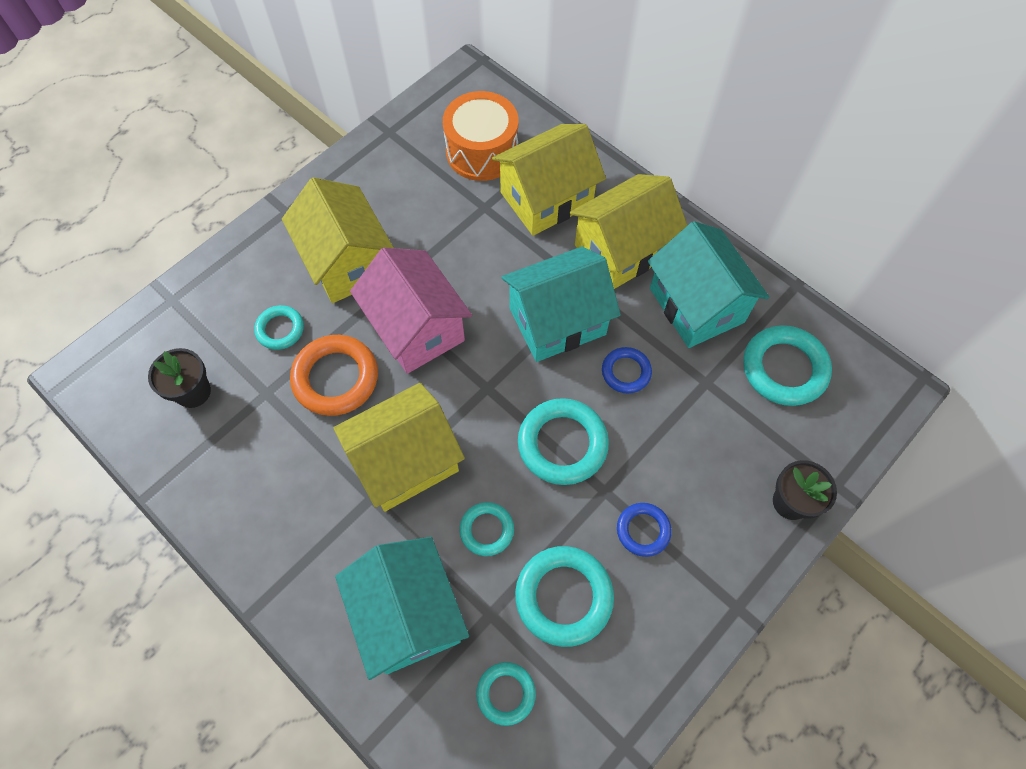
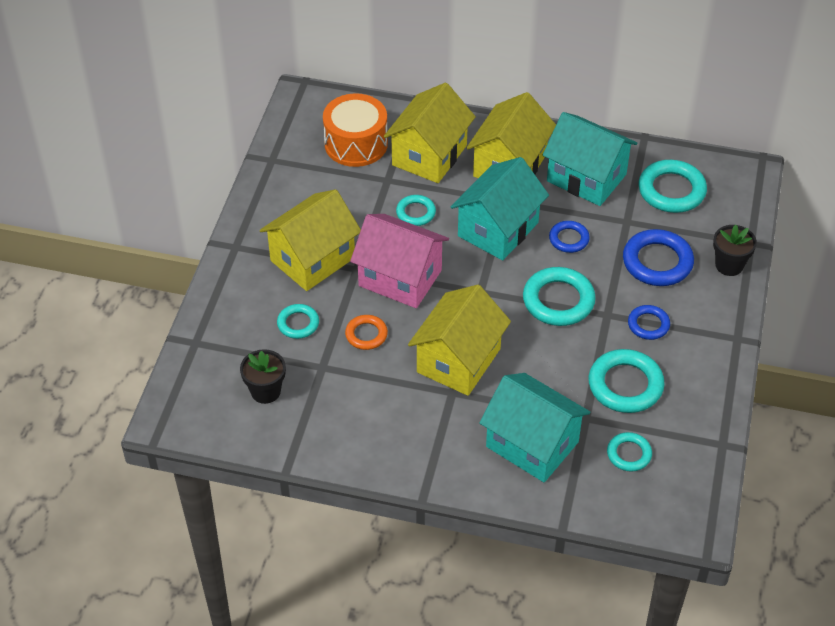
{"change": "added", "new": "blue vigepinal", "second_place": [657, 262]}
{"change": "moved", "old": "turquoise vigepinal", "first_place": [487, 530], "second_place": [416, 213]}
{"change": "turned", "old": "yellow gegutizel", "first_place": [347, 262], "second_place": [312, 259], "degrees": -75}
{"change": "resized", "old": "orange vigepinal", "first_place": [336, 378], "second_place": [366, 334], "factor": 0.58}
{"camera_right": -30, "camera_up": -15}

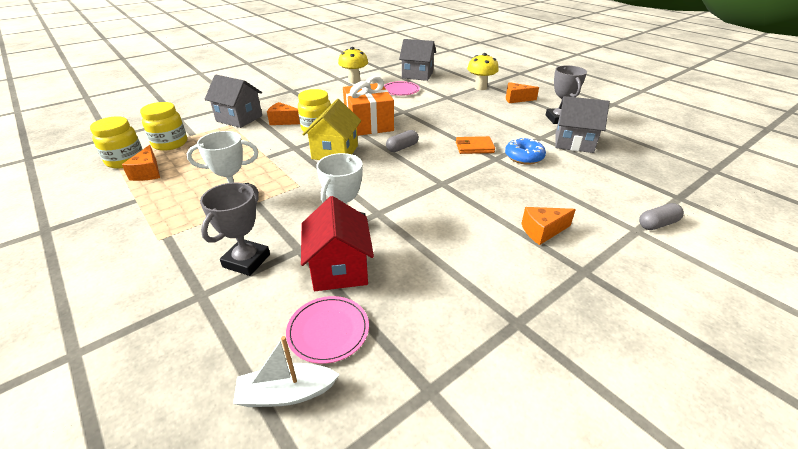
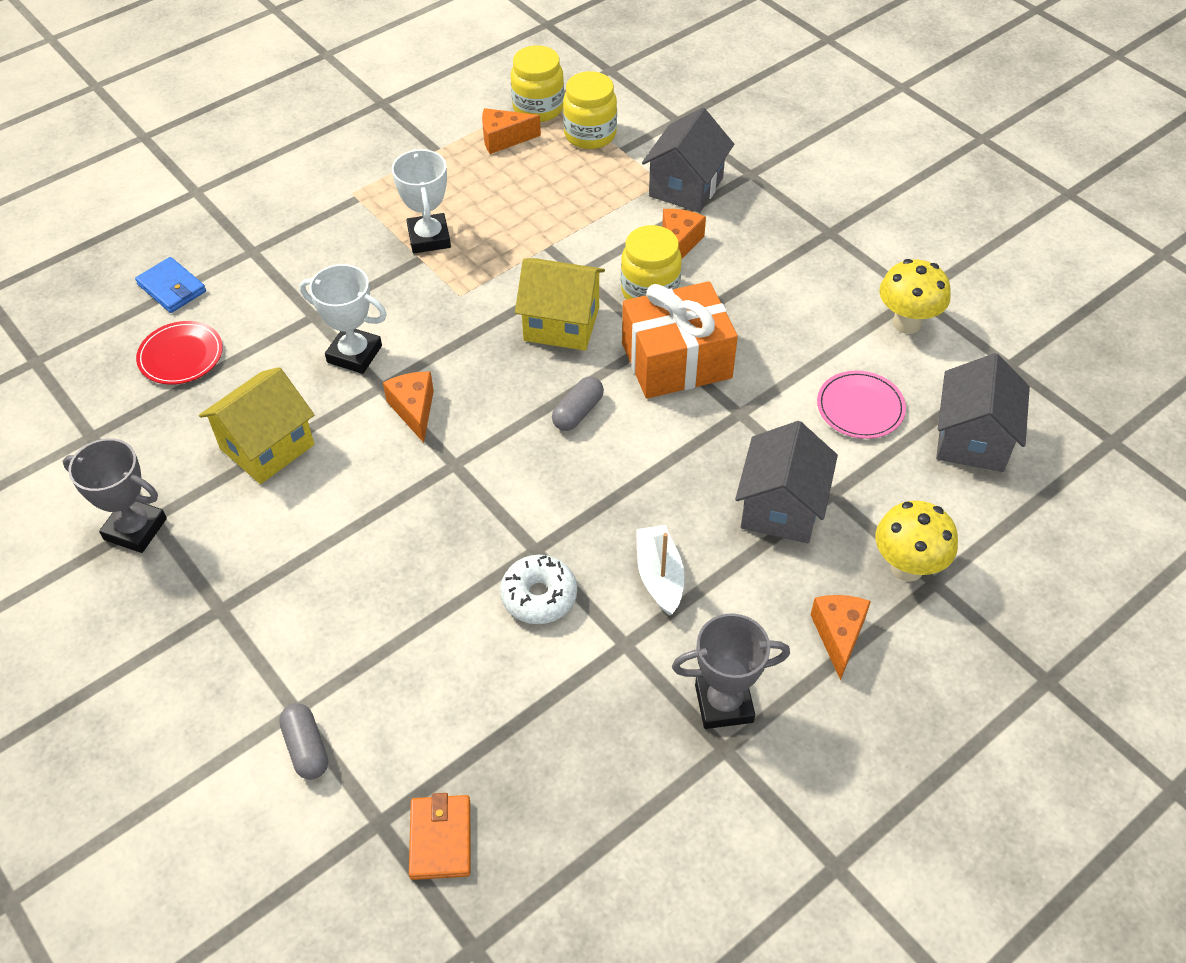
{"change": "removed", "old": "red gegutizel", "first_place": [339, 269]}
{"change": "added", "new": "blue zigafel", "second_place": [172, 288]}
{"change": "added", "new": "yellow gegutizel", "second_place": [267, 447]}
{"change": "moved", "old": "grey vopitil", "first_place": [246, 261], "second_place": [135, 529]}
{"change": "moved", "old": "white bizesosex", "first_place": [286, 393], "second_place": [659, 576]}
{"change": "moved", "old": "orange zigafel", "first_place": [474, 147], "second_place": [440, 839]}
{"change": "moved", "old": "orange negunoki", "first_place": [542, 231], "second_place": [414, 410]}
{"change": "moved", "old": "grey gegutizel", "first_place": [574, 142], "second_place": [781, 508]}
{"change": "recoloured", "old": "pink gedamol", "new": "red gedamol", "first_place": [328, 330], "second_place": [181, 355]}
{"change": "recoloured", "old": "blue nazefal", "new": "white nazefal", "first_place": [524, 157], "second_place": [539, 596]}
{"change": "turned", "old": "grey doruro", "first_place": [402, 147], "second_place": [578, 412], "degrees": 75}
{"camera_right": 90, "camera_up": 15}

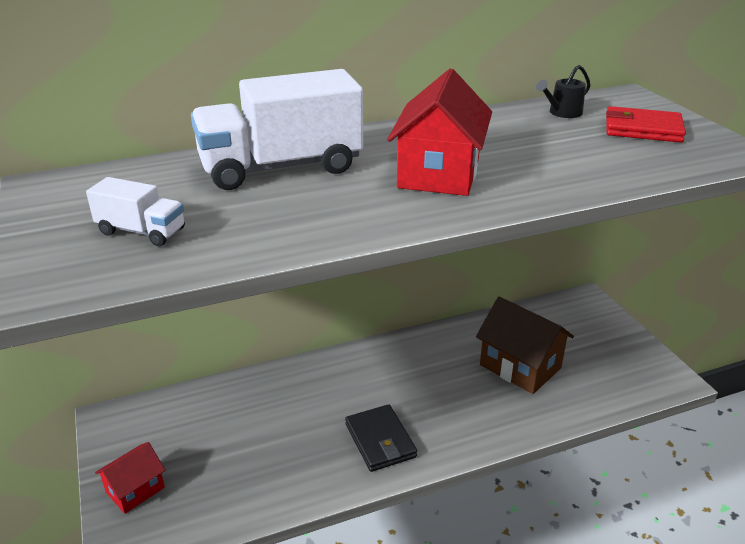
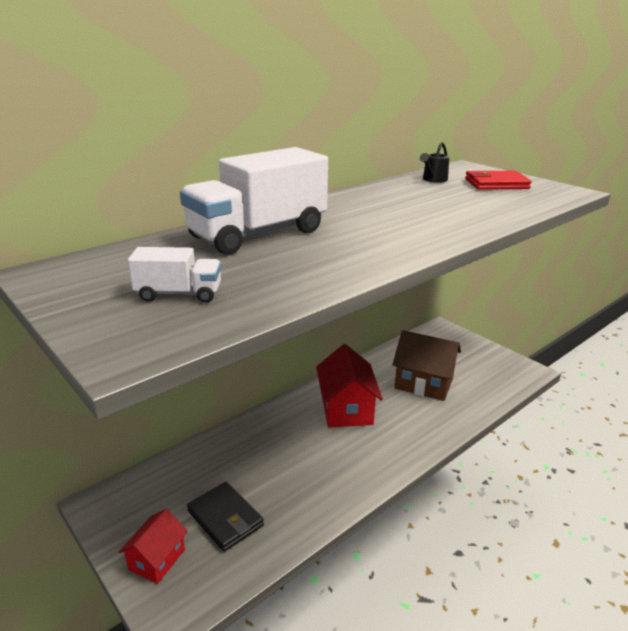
{"change": "moved", "old": "black zigafel", "first_place": [380, 440], "second_place": [225, 518]}
{"change": "moved", "old": "red gegutizel", "first_place": [439, 173], "second_place": [346, 409]}
{"camera_right": -20, "camera_up": -5}

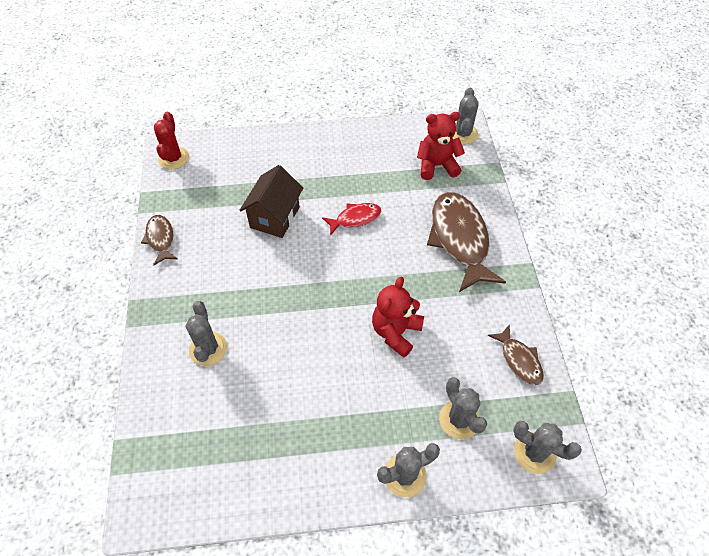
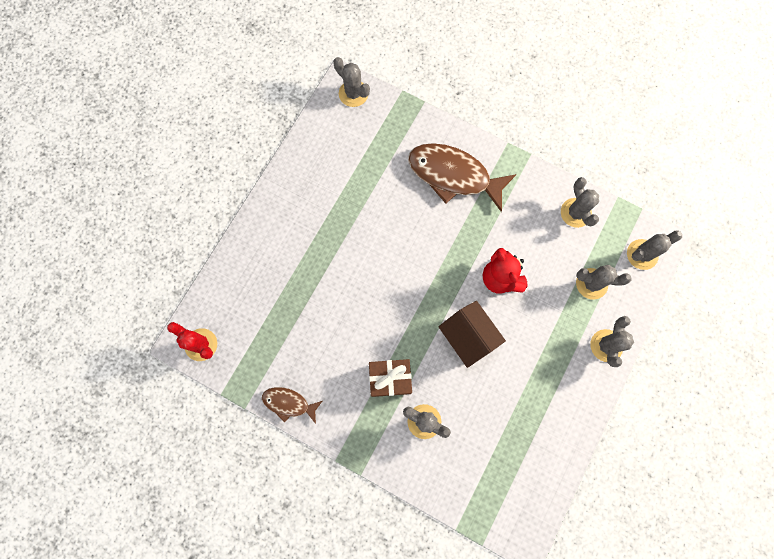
{"change": "removed", "old": "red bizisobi", "first_place": [355, 218]}
{"change": "removed", "old": "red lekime", "first_place": [437, 165]}
{"change": "added", "new": "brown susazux", "second_place": [390, 379]}
{"change": "moved", "old": "brown gegutizel", "first_place": [275, 217], "second_place": [468, 337]}
{"change": "replaced", "old": "brown bizisobi", "new": "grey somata", "first_place": [519, 360], "second_place": [575, 213]}
{"camera_right": -55, "camera_up": 20}

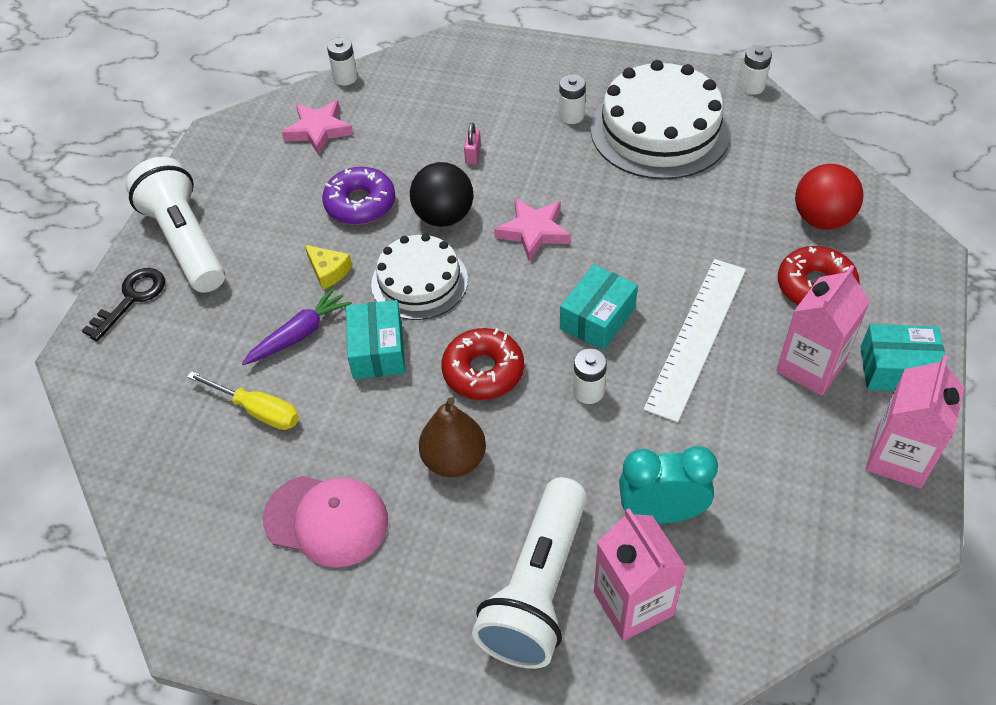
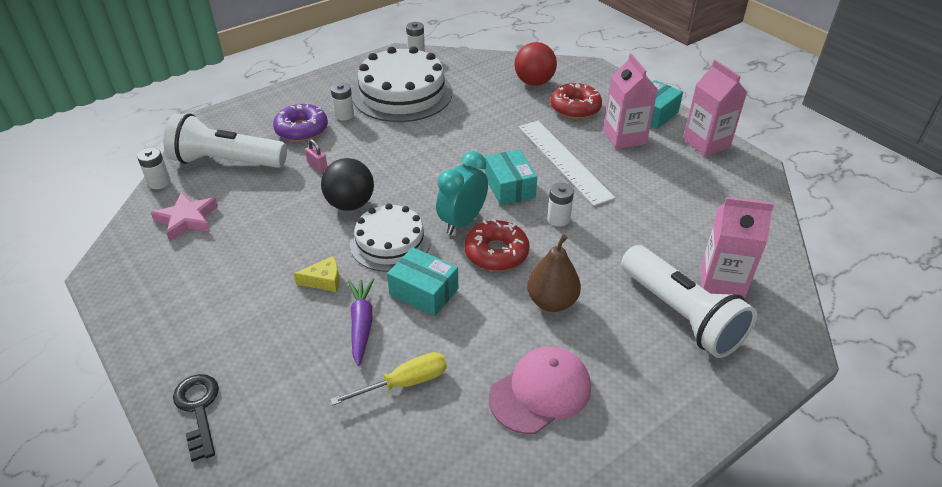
{"change": "removed", "old": "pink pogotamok", "first_place": [533, 231]}
{"change": "moved", "old": "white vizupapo", "first_place": [186, 241], "second_place": [226, 161]}
{"change": "moved", "old": "purple nazefal", "first_place": [360, 204], "second_place": [302, 129]}
{"change": "moved", "old": "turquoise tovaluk", "first_place": [661, 512], "second_place": [462, 222]}
{"camera_right": -55, "camera_up": -10}

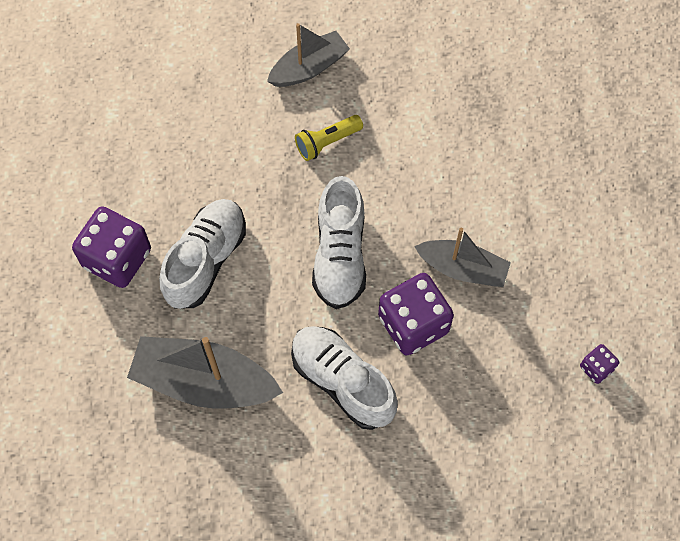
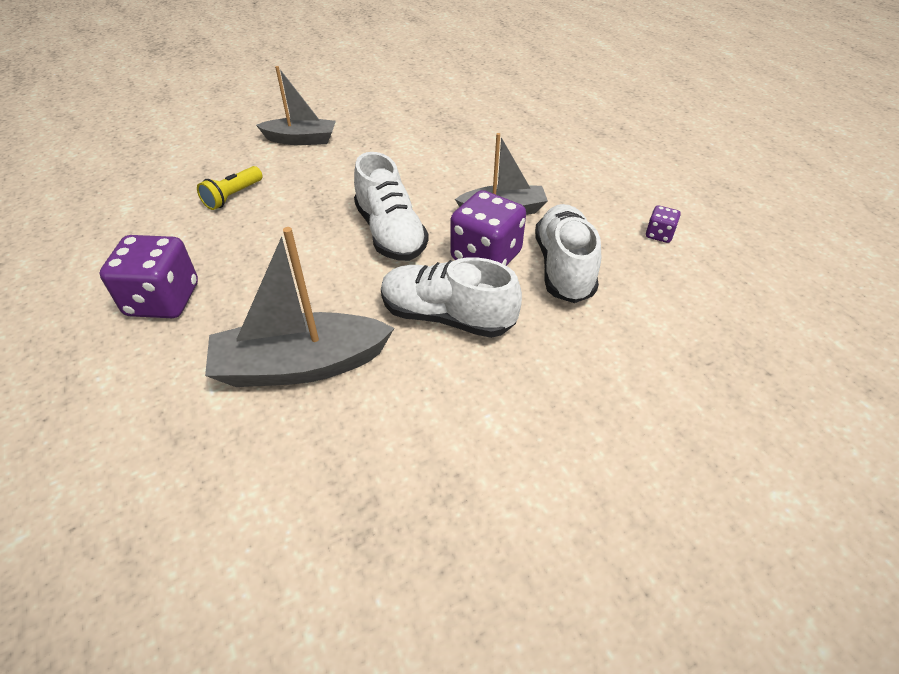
{"change": "moved", "old": "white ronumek", "first_place": [206, 260], "second_place": [563, 267]}
{"change": "moved", "old": "yellow vizupapo", "first_place": [327, 142], "second_place": [233, 196]}
{"change": "turned", "old": "grey bizesosex", "first_place": [309, 68], "second_place": [301, 140], "degrees": 60}
{"camera_right": -25, "camera_up": -20}

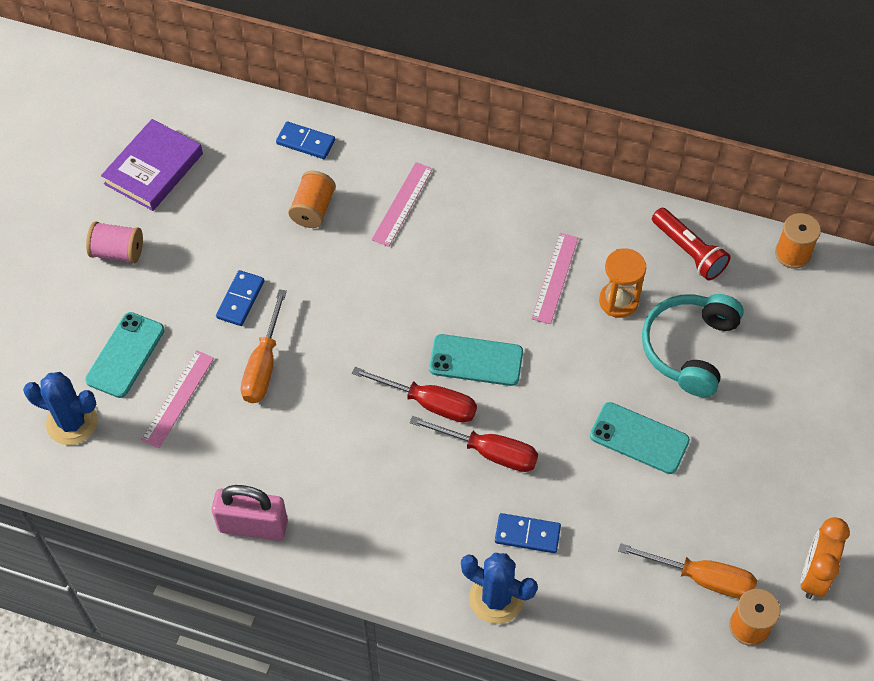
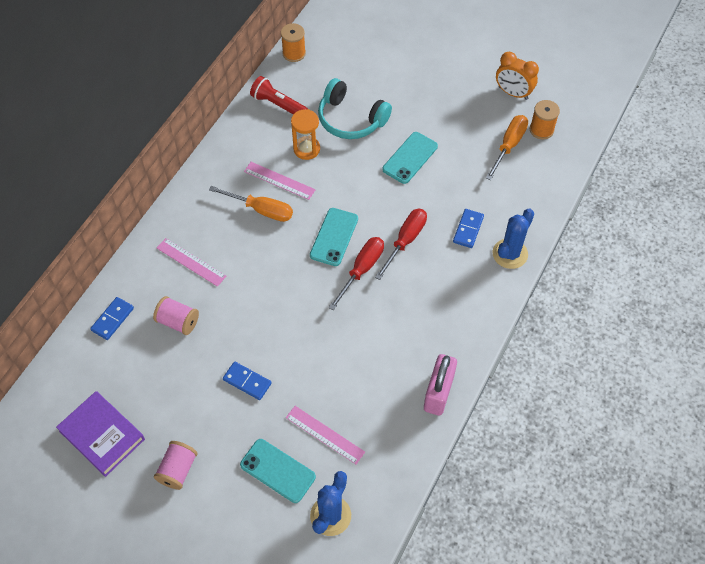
{"change": "moved", "old": "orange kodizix", "first_place": [263, 365], "second_place": [261, 210]}
{"change": "recoloured", "old": "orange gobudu", "new": "pink gobudu", "first_place": [313, 209], "second_place": [178, 321]}
{"change": "turned", "old": "red vizupapo", "first_place": [688, 252], "second_place": [278, 104], "degrees": -120}
{"camera_right": -80, "camera_up": 0}

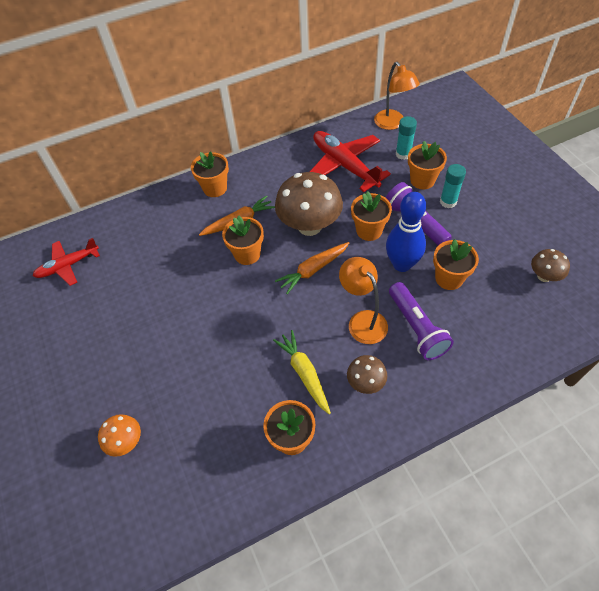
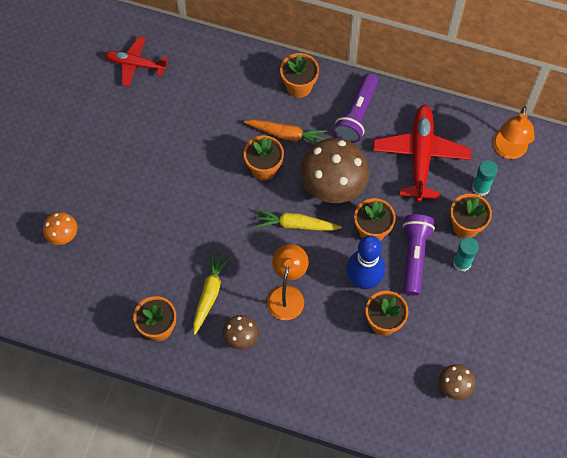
{"change": "moved", "old": "purple vizupapo", "first_place": [416, 328], "second_place": [357, 114]}
{"change": "recoloured", "old": "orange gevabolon", "new": "yellow gevabolon", "first_place": [313, 270], "second_place": [296, 225]}
{"camera_right": 40, "camera_up": 10}

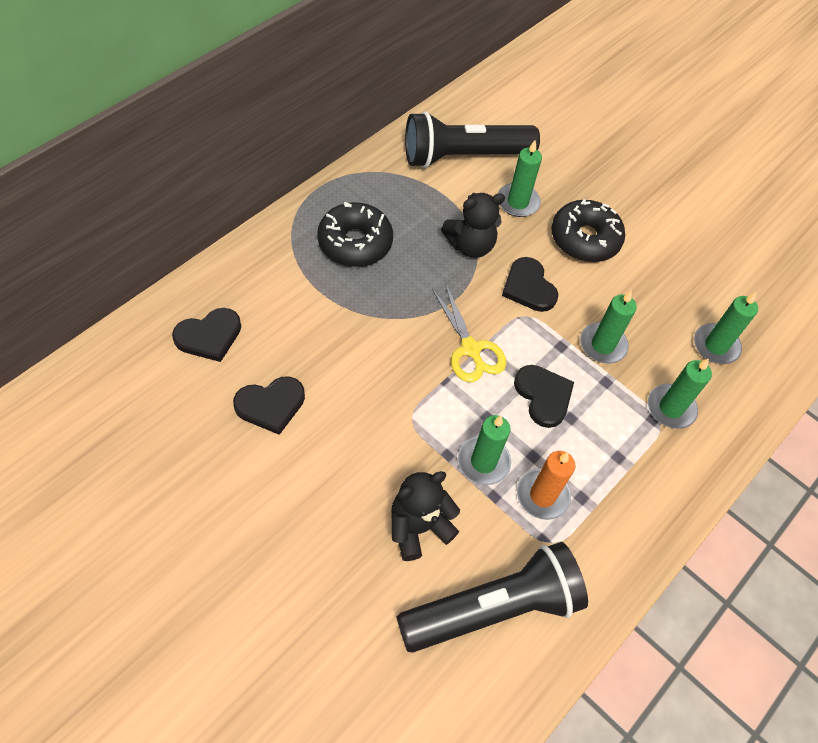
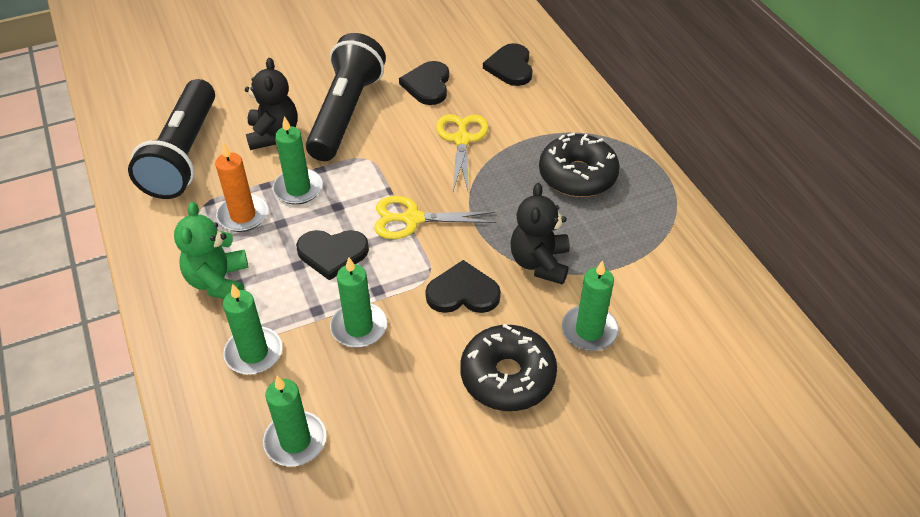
{"change": "added", "new": "green lekime", "second_place": [218, 281]}
{"change": "added", "new": "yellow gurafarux", "second_place": [462, 140]}
{"change": "moved", "old": "black vizupapo", "first_place": [463, 156], "second_place": [346, 113]}
{"camera_right": 120, "camera_up": -10}

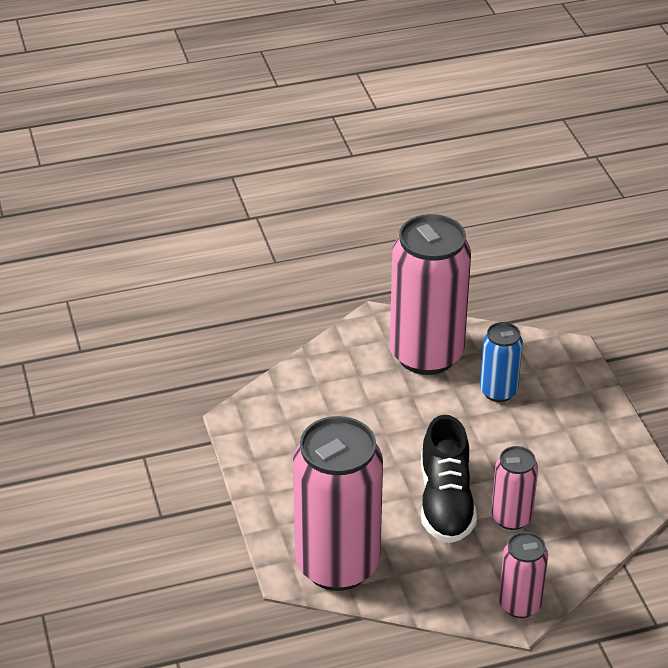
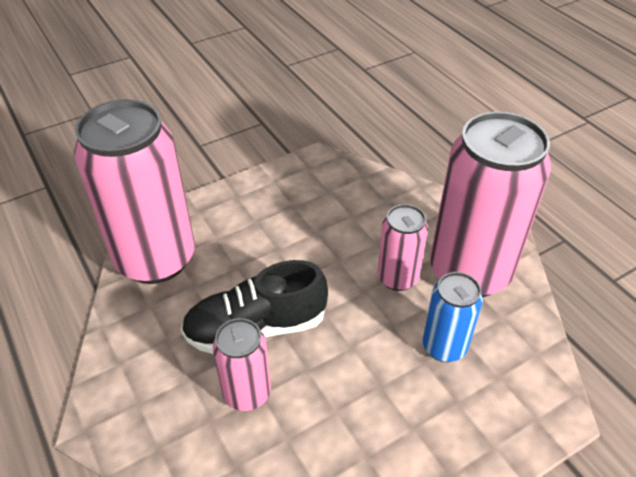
{"change": "moved", "old": "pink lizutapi", "first_place": [519, 604], "second_place": [397, 278]}
{"camera_right": 75, "camera_up": 5}

